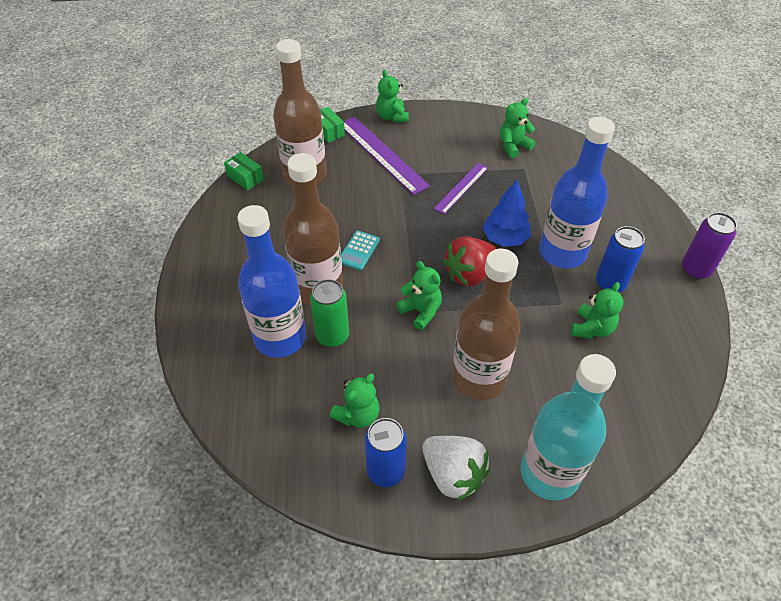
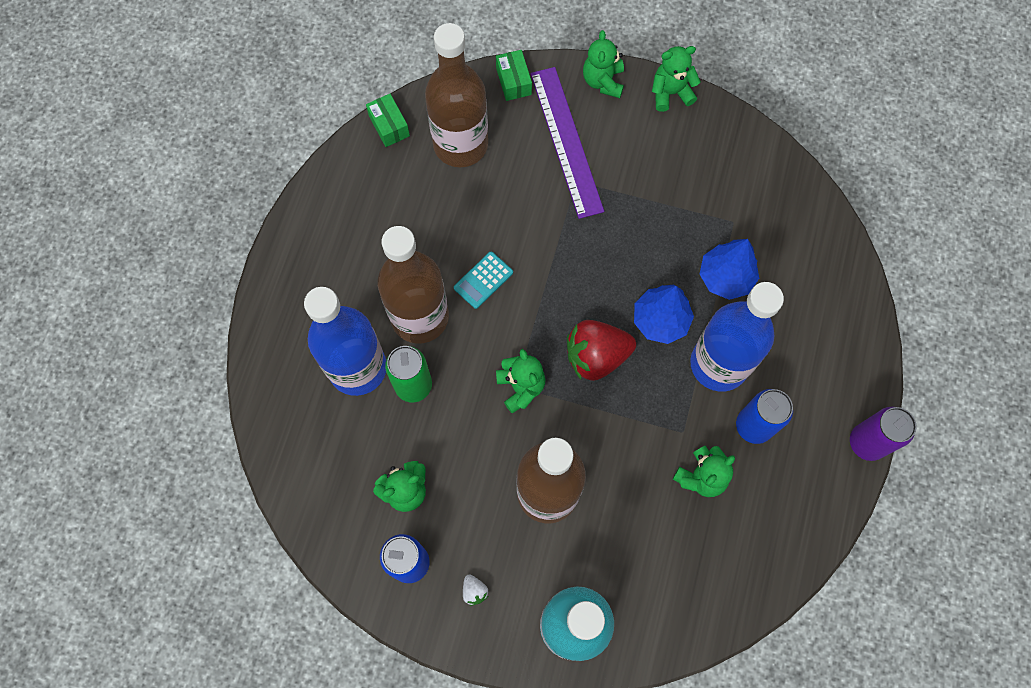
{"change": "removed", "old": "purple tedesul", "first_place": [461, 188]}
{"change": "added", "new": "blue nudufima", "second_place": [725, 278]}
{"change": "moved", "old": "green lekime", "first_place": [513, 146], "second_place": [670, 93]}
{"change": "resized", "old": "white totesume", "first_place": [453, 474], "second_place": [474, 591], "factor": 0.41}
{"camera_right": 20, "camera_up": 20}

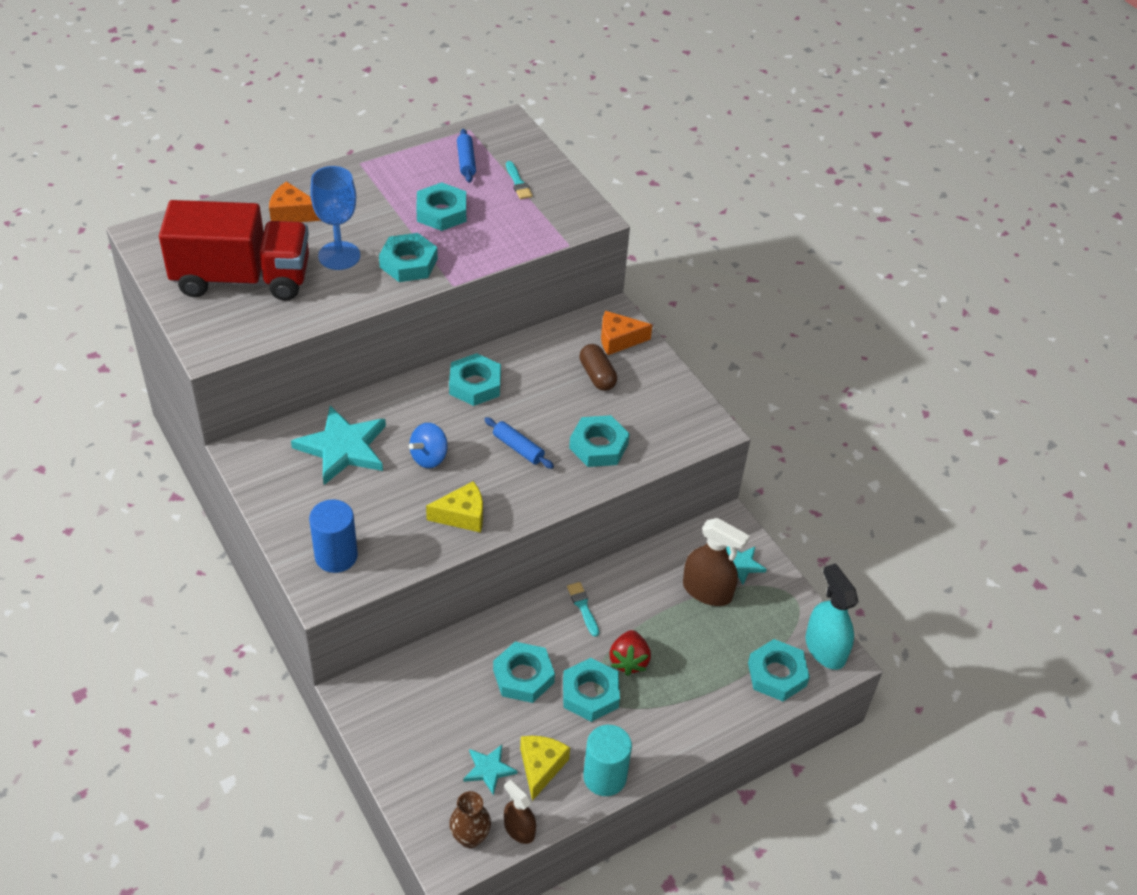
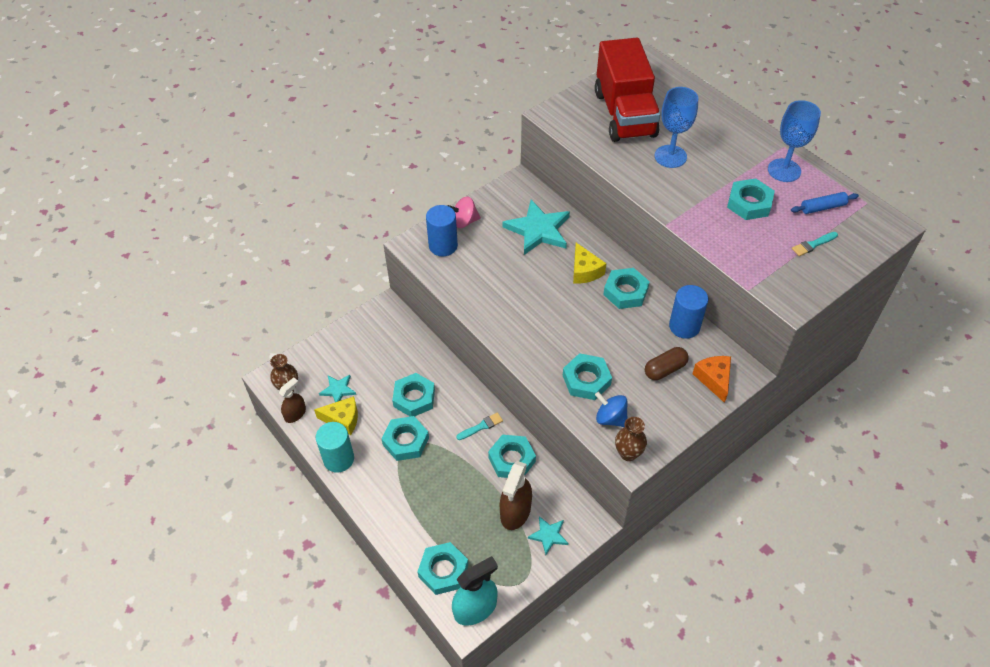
{"change": "removed", "old": "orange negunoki", "first_place": [292, 213]}
{"change": "removed", "old": "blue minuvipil", "first_place": [518, 448]}
{"change": "removed", "old": "red totesume", "first_place": [629, 661]}
{"change": "added", "new": "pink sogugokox", "second_place": [464, 221]}
{"change": "added", "new": "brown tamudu", "second_place": [628, 453]}
{"change": "added", "new": "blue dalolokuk", "second_place": [684, 326]}
{"change": "added", "new": "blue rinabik", "second_place": [784, 170]}
{"change": "moved", "old": "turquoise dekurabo", "first_place": [408, 263], "second_place": [512, 459]}
{"change": "moved", "old": "blue sogugokox", "first_place": [429, 457], "second_place": [610, 418]}
{"change": "moved", "old": "yellow negunoki", "first_place": [462, 515], "second_place": [585, 271]}
{"camera_right": 85, "camera_up": 5}

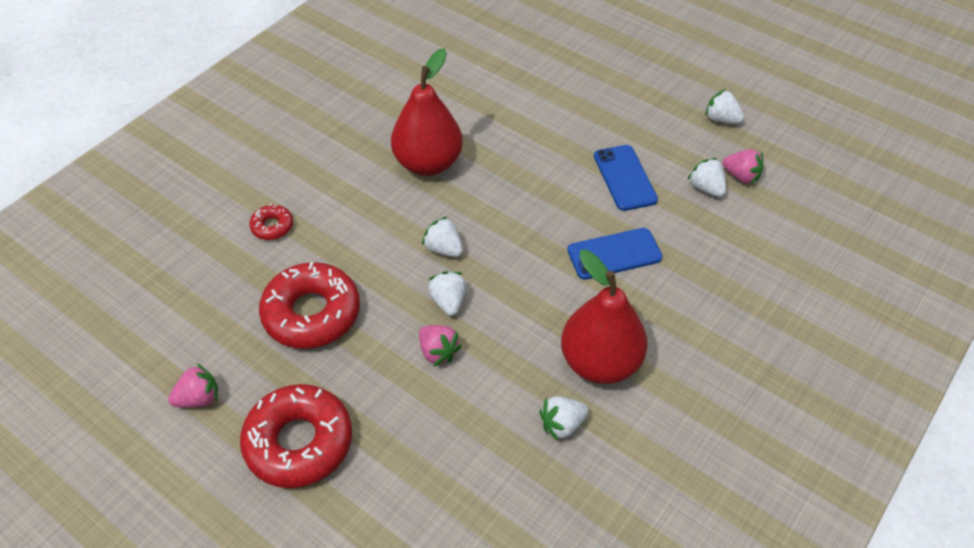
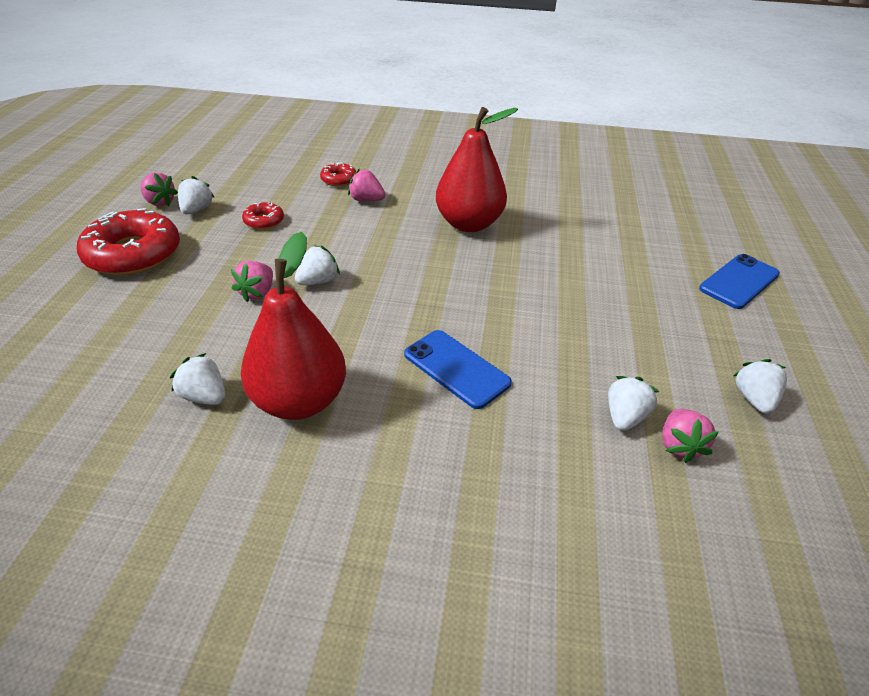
{"change": "added", "new": "pink totesume", "second_place": [366, 200]}
{"change": "moved", "old": "white totesume", "first_place": [444, 249], "second_place": [197, 210]}
{"change": "moved", "old": "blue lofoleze", "first_place": [625, 178], "second_place": [739, 282]}
{"change": "resized", "old": "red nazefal", "first_place": [312, 313], "second_place": [264, 221], "factor": 0.47}
{"camera_right": 60, "camera_up": -10}

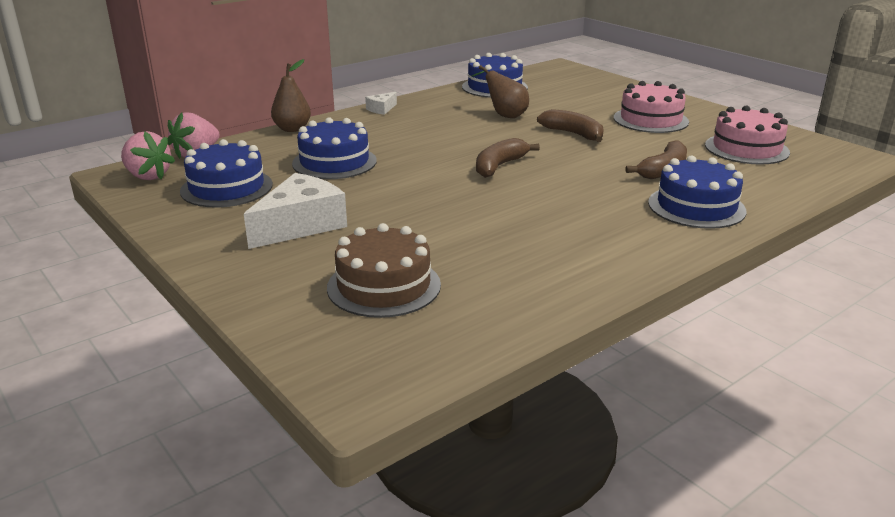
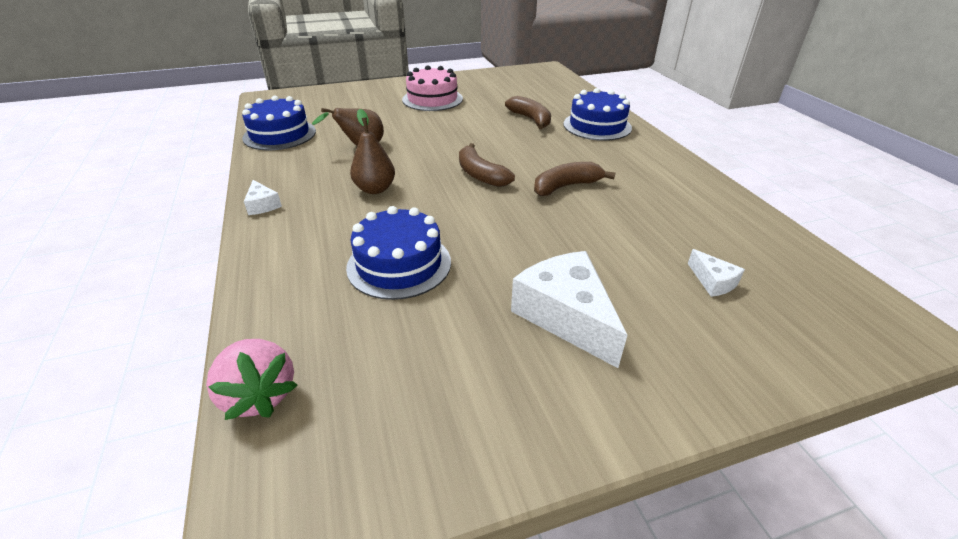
{"change": "removed", "old": "pink totesume", "first_place": [148, 176]}
{"change": "removed", "old": "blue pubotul", "first_place": [226, 188]}
{"change": "removed", "old": "pink pubotul", "first_place": [746, 149]}
{"change": "moved", "old": "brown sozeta", "first_place": [292, 129], "second_place": [375, 189]}
{"change": "moved", "old": "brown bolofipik", "first_place": [573, 134], "second_place": [566, 186]}
{"change": "replaced", "old": "brown pubotul", "new": "white negunoki", "first_place": [384, 286], "second_place": [713, 281]}
{"camera_right": -70, "camera_up": 10}

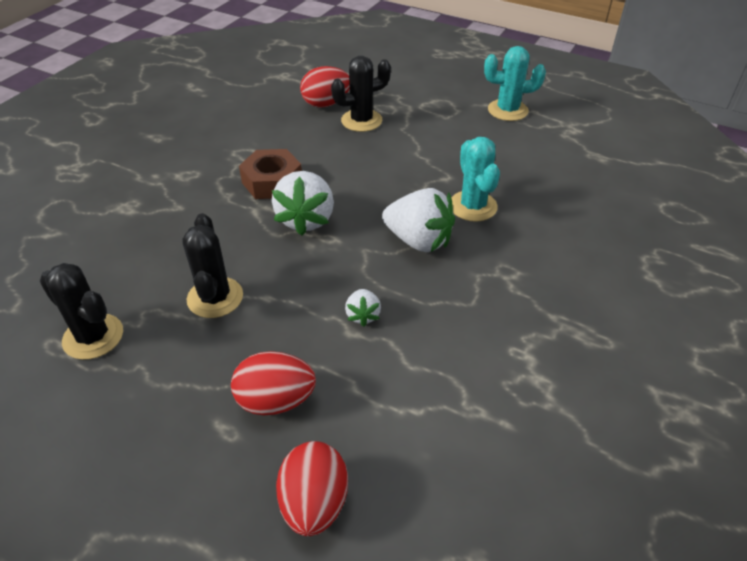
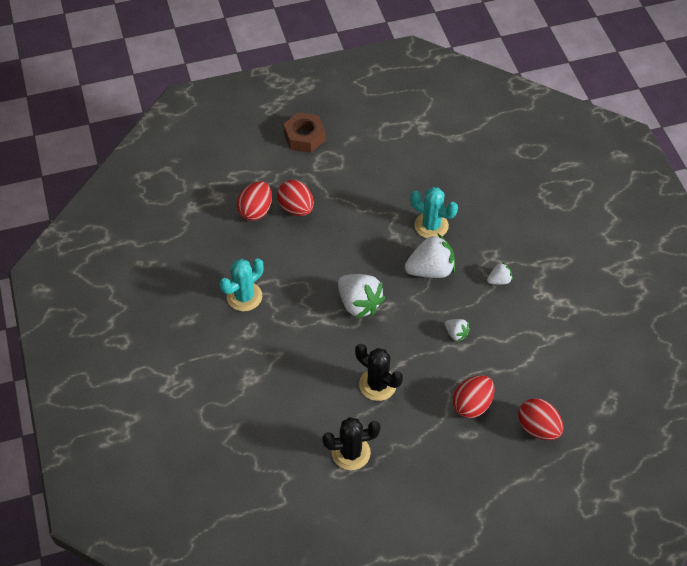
{"change": "added", "new": "white totesume", "second_place": [499, 280]}
{"change": "moved", "old": "brown dekurabo", "first_place": [272, 182], "second_place": [304, 137]}
{"change": "moved", "old": "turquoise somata", "first_place": [507, 110], "second_place": [244, 296]}
{"change": "replaced", "old": "black somata", "new": "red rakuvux", "first_place": [361, 120], "second_place": [296, 208]}
{"camera_right": -45, "camera_up": 10}

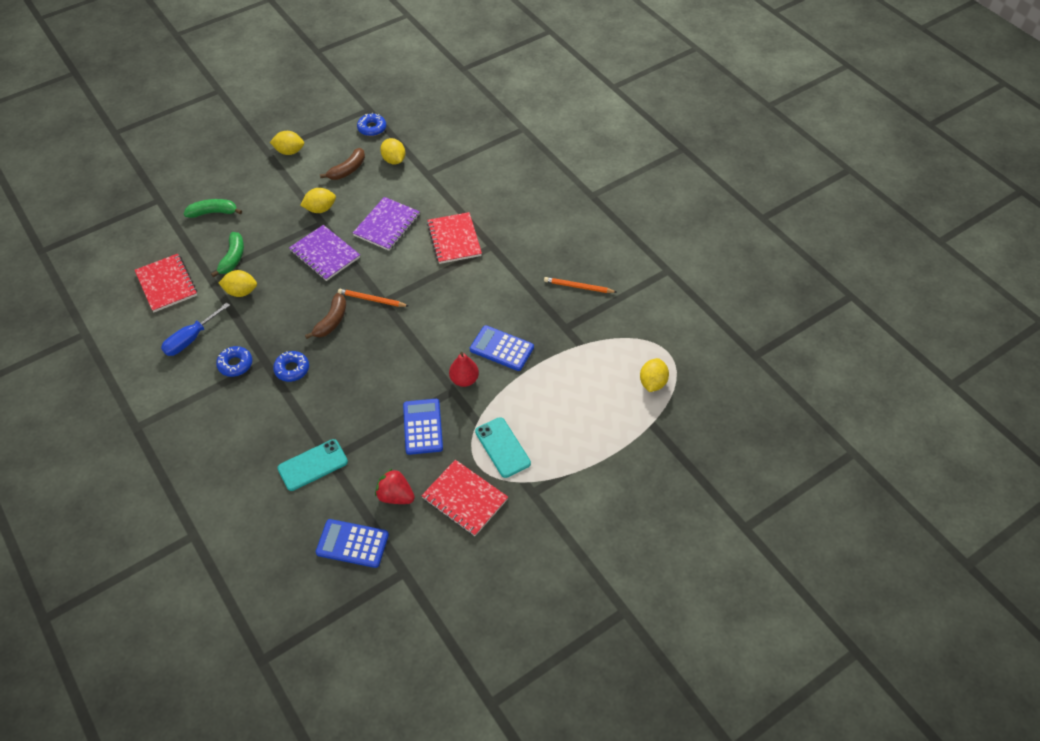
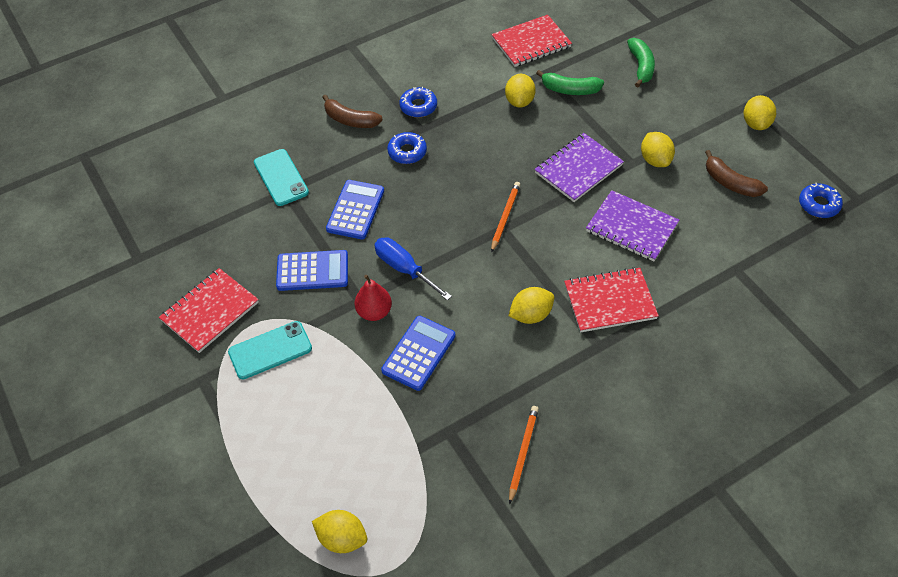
{"change": "removed", "old": "red totesume", "first_place": [395, 496]}
{"change": "moved", "old": "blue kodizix", "first_place": [191, 339], "second_place": [404, 269]}
{"change": "moved", "old": "brown bolofipik", "first_place": [331, 321], "second_place": [350, 120]}
{"change": "moved", "old": "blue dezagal", "first_place": [352, 543], "second_place": [355, 210]}
{"change": "moved", "old": "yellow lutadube", "first_place": [394, 160], "second_place": [531, 315]}
{"camera_right": 95, "camera_up": 0}

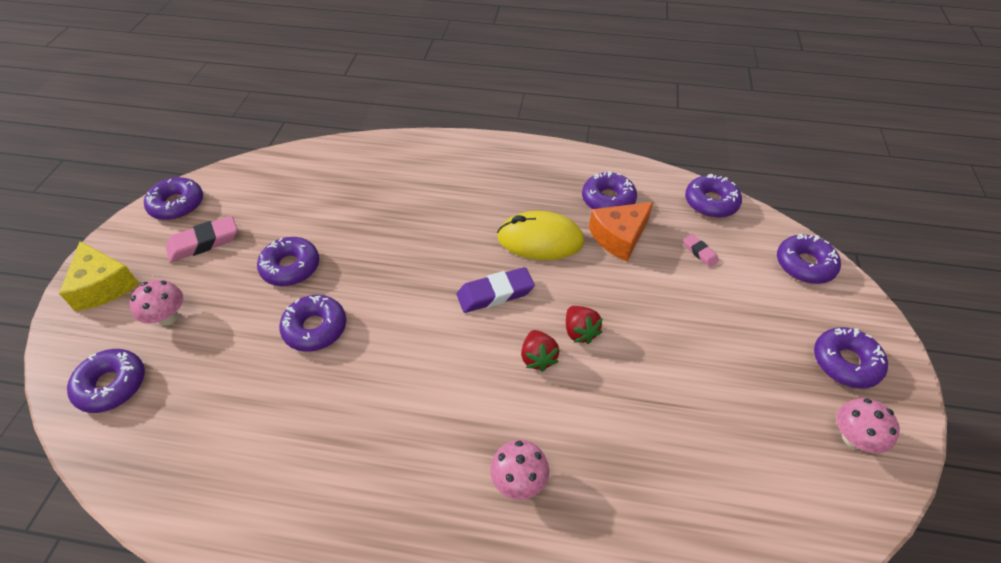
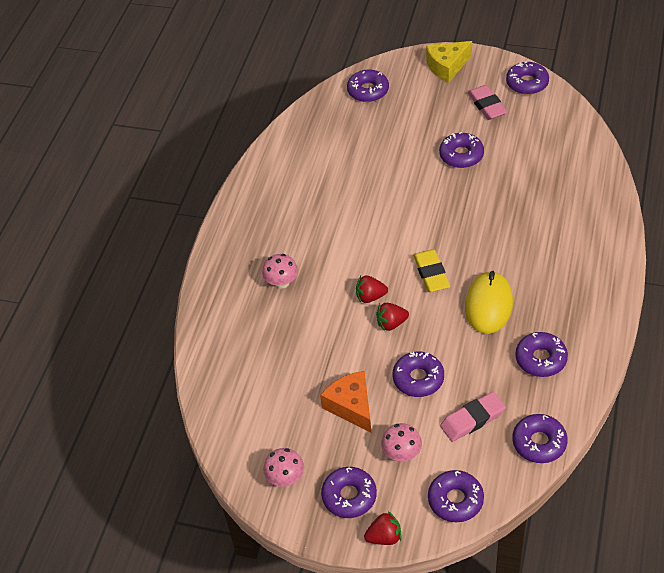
{"change": "added", "new": "red totesume", "second_place": [384, 537]}
{"change": "moved", "old": "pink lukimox", "first_place": [168, 317], "second_place": [402, 453]}
{"change": "moved", "old": "purple nazefal", "first_place": [315, 328], "second_place": [418, 379]}
{"change": "moved", "old": "orange negunoki", "first_place": [619, 237], "second_place": [351, 406]}
{"change": "recoloured", "old": "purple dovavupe", "new": "yellow dovavupe", "first_place": [495, 293], "second_place": [431, 273]}
{"change": "resized", "old": "pink dovavupe", "first_place": [699, 252], "second_place": [472, 419], "factor": 1.84}
{"camera_right": 100, "camera_up": 0}

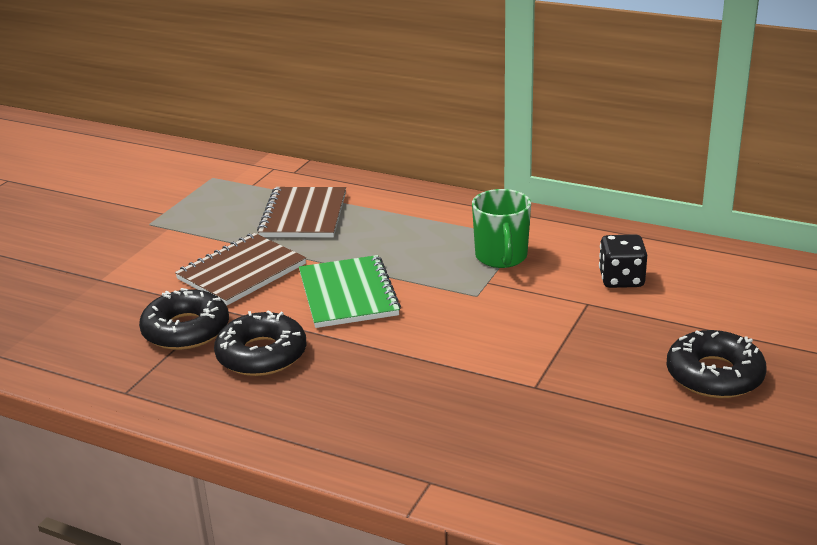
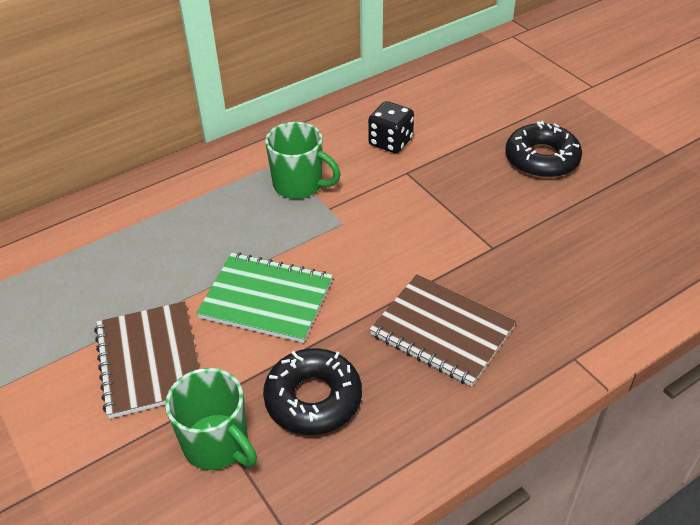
{"change": "moved", "old": "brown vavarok", "first_place": [303, 215], "second_place": [442, 331]}
{"change": "replaced", "old": "black nazefal", "new": "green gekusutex", "first_place": [186, 330], "second_place": [217, 444]}
{"camera_right": -60, "camera_up": 15}

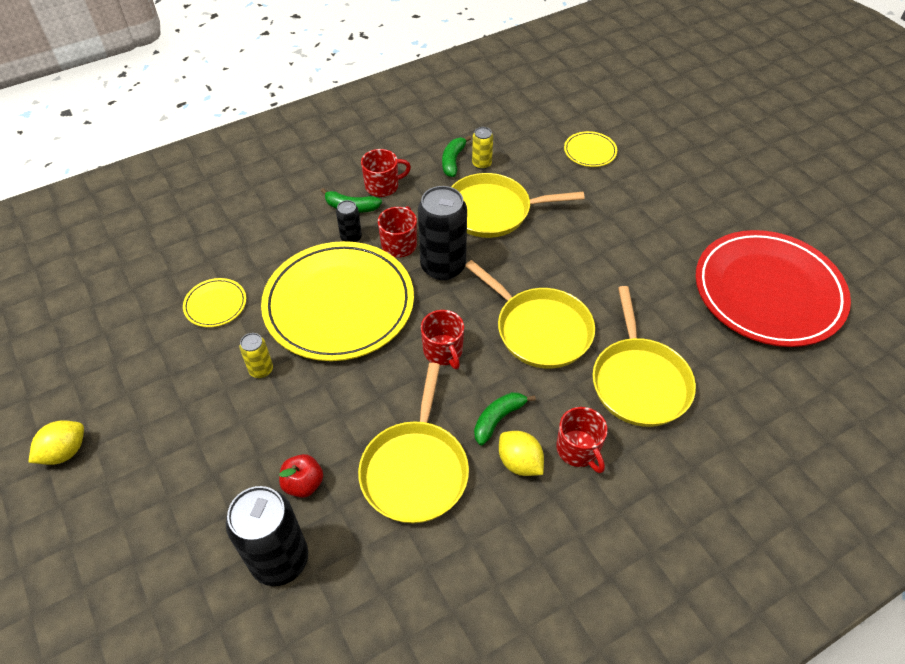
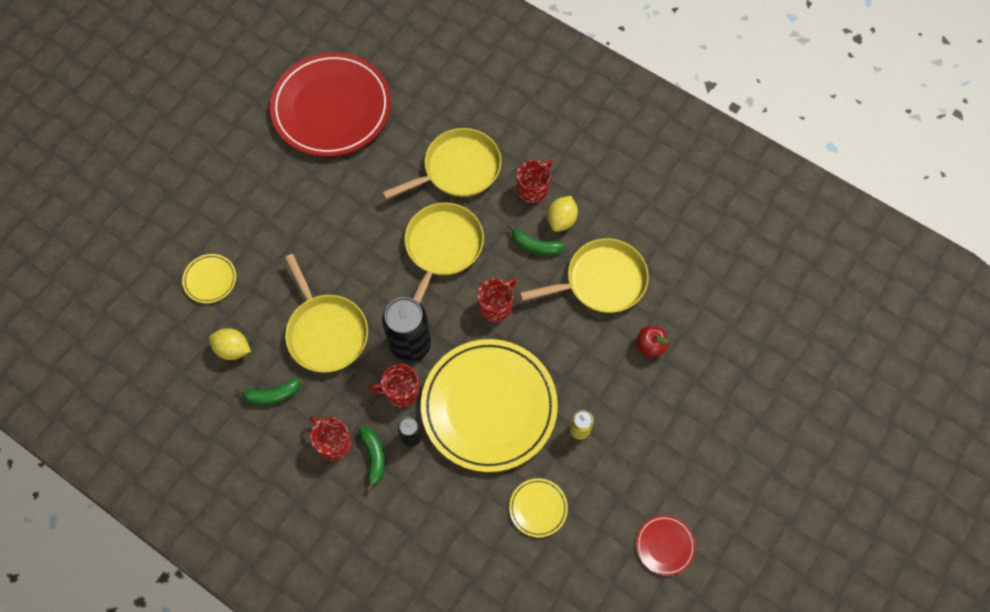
{"change": "removed", "old": "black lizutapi", "first_place": [280, 560]}
{"change": "removed", "old": "yellow lizutapi", "first_place": [481, 164]}
{"change": "added", "new": "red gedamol", "second_place": [665, 545]}
{"change": "moved", "old": "yellow lutadube", "first_place": [65, 452], "second_place": [233, 349]}
{"camera_right": -115, "camera_up": 15}

